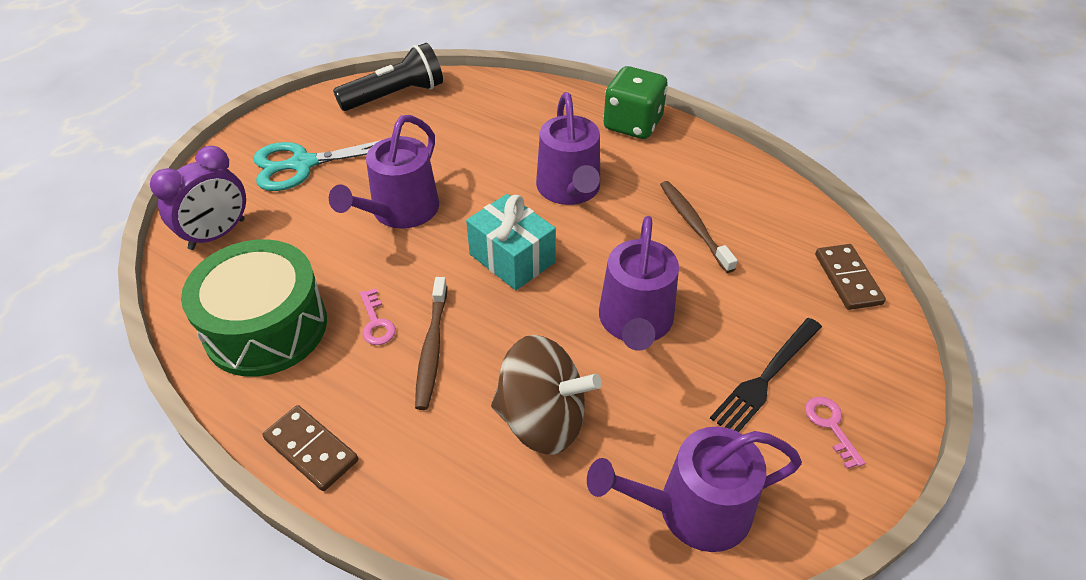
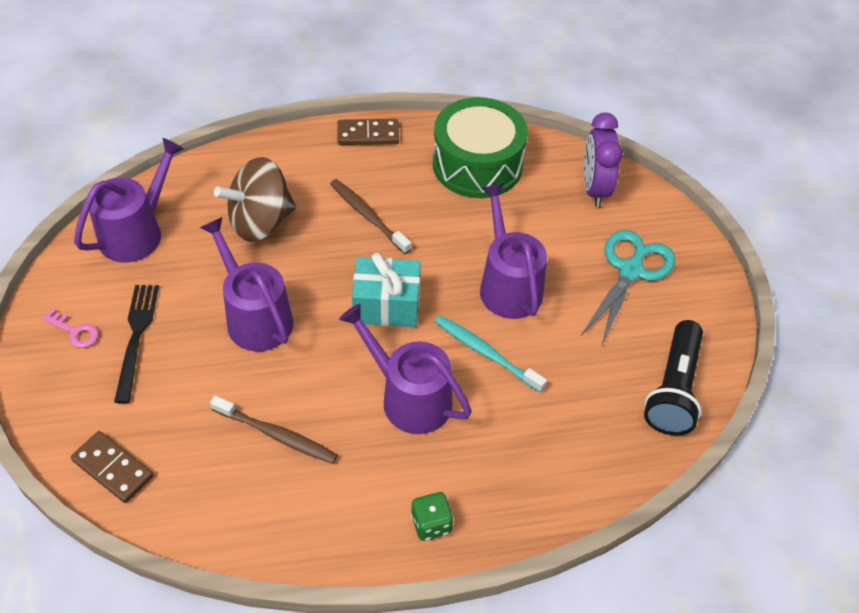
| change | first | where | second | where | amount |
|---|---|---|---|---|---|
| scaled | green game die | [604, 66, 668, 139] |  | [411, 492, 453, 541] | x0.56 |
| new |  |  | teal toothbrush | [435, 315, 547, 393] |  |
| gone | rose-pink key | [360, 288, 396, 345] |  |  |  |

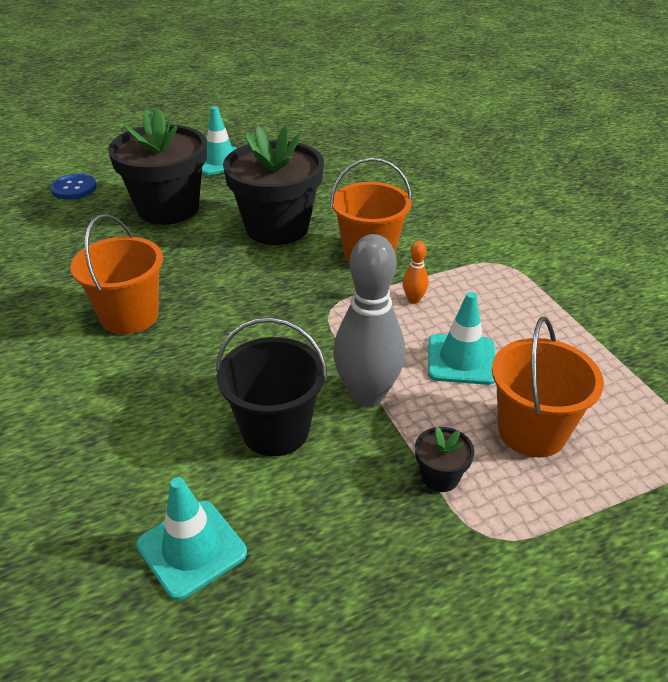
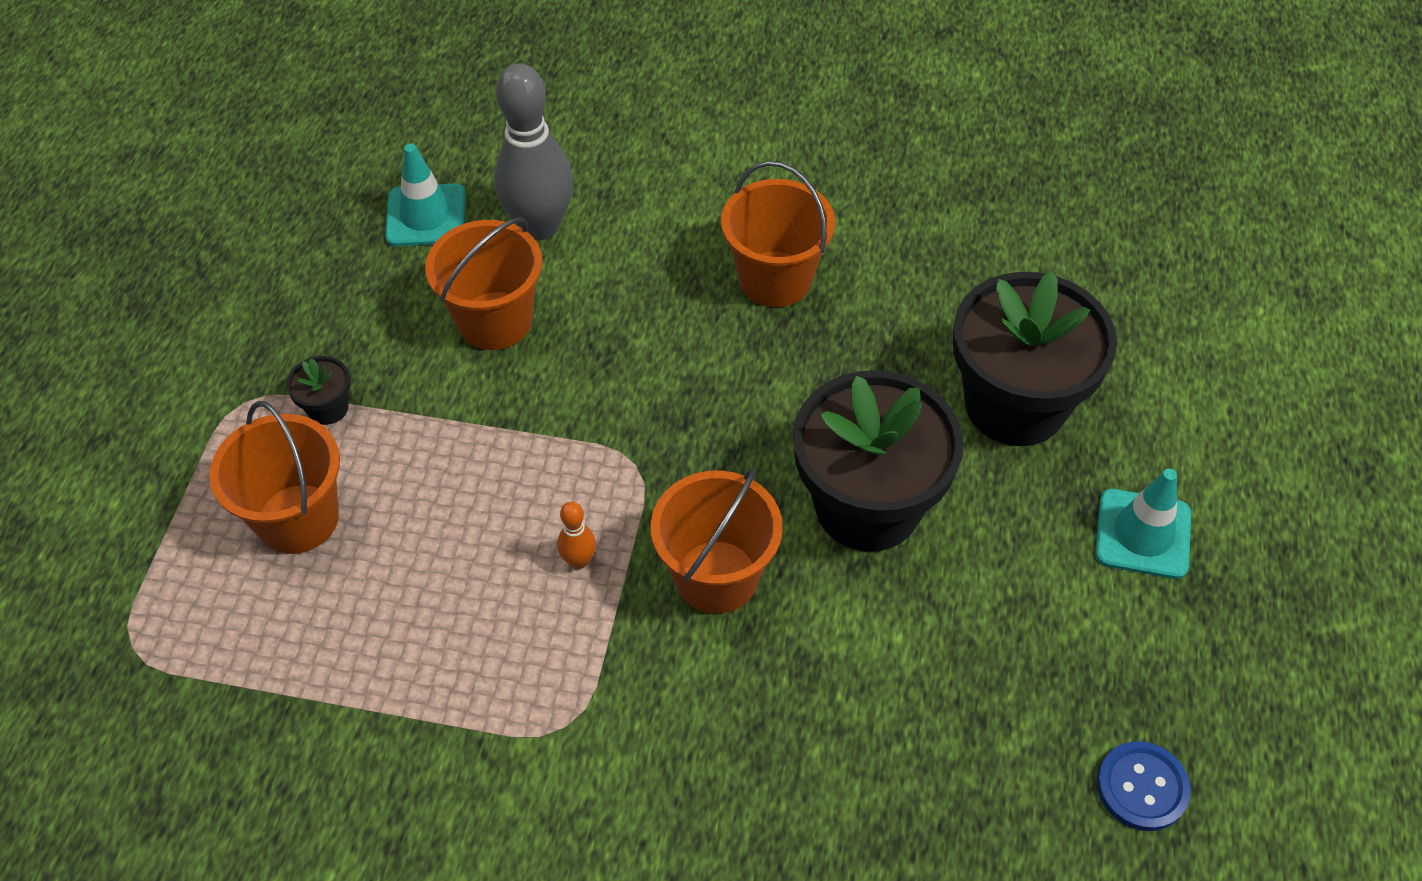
| change | first | where | second | where | amount |
|---|---|---|---|---|---|
| repainted | black sand bucket | [216, 317, 327, 456] | orange-coloured sand bucket | [425, 217, 542, 350] |  |
| shifted | ash-grey skittle | [333, 234, 405, 407] |  | [494, 63, 573, 240] |  |
| shifted | royal blue button | [50, 174, 97, 200] |  | [1097, 741, 1191, 831] |  |
| gone | teal safety cone | [428, 292, 496, 385] |  |  |  |

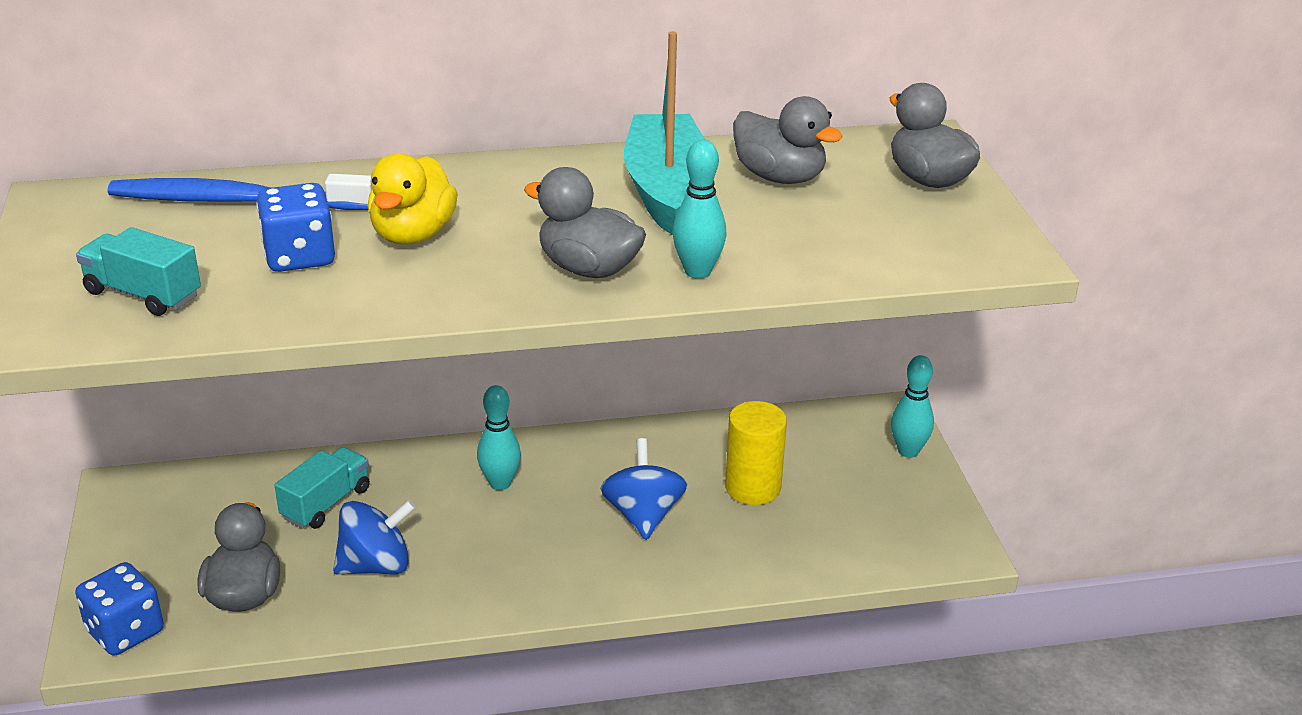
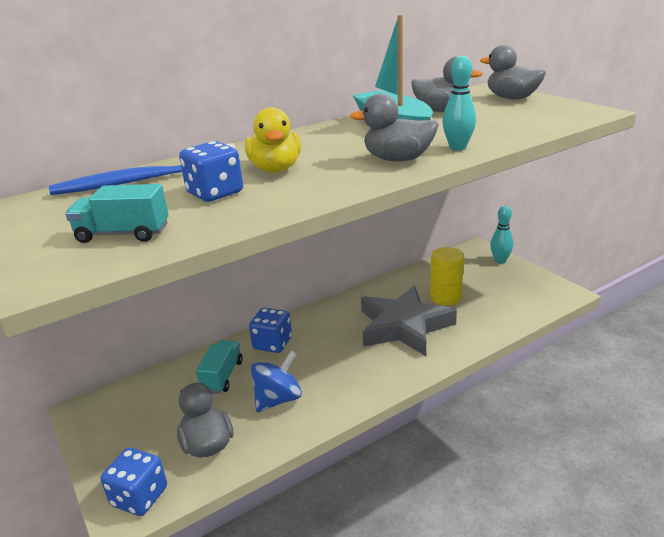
| change | first | where | second | where | amount |
|---|---|---|---|---|---|
| new |  |  | royal blue game die | [249, 308, 292, 353] |  |
| swapped | royal blue toy top | [600, 438, 687, 540] | ash-grey star | [361, 286, 457, 356] |  |
| gone | teal skittle | [477, 385, 521, 490] |  |  |  |

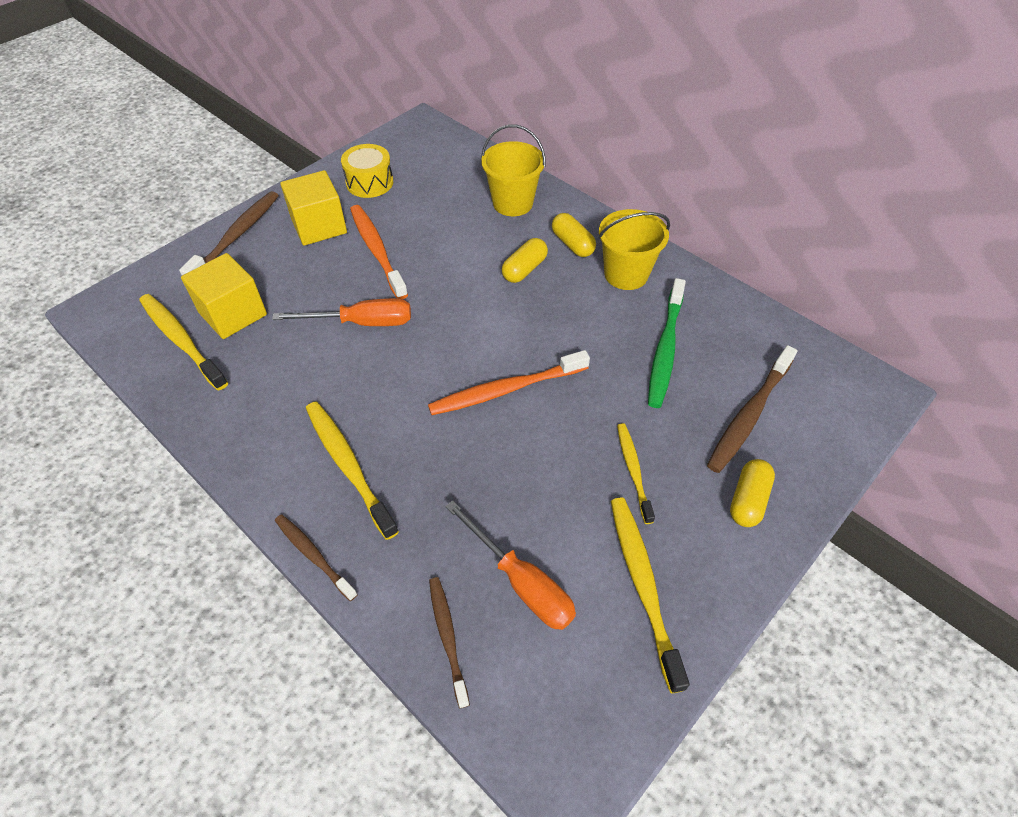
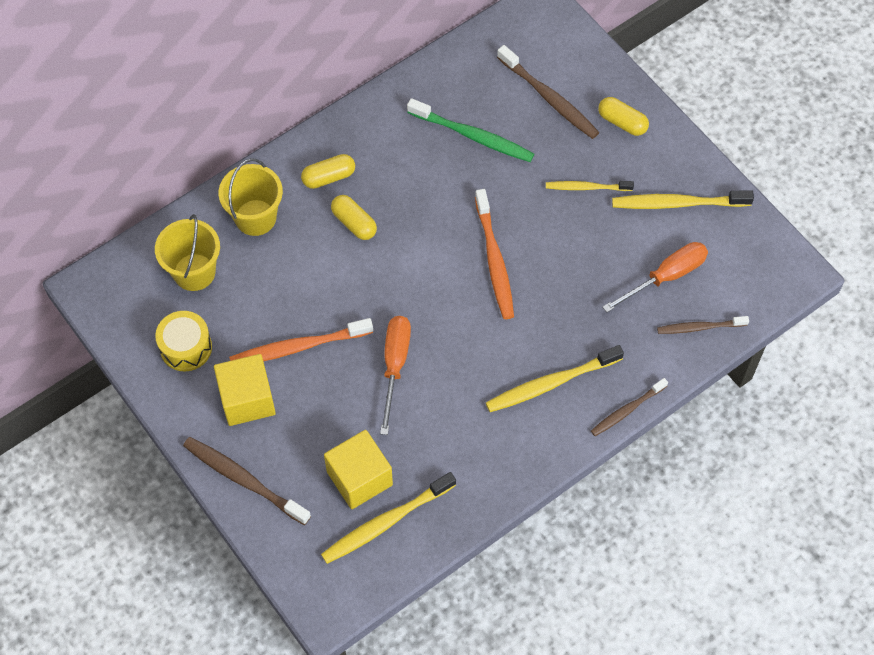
| change | first | where | second | where | amount |
|---|---|---|---|---|---|
| shifted | yellow sand bucket | [598, 209, 670, 290] |  | [155, 214, 220, 291] |  |

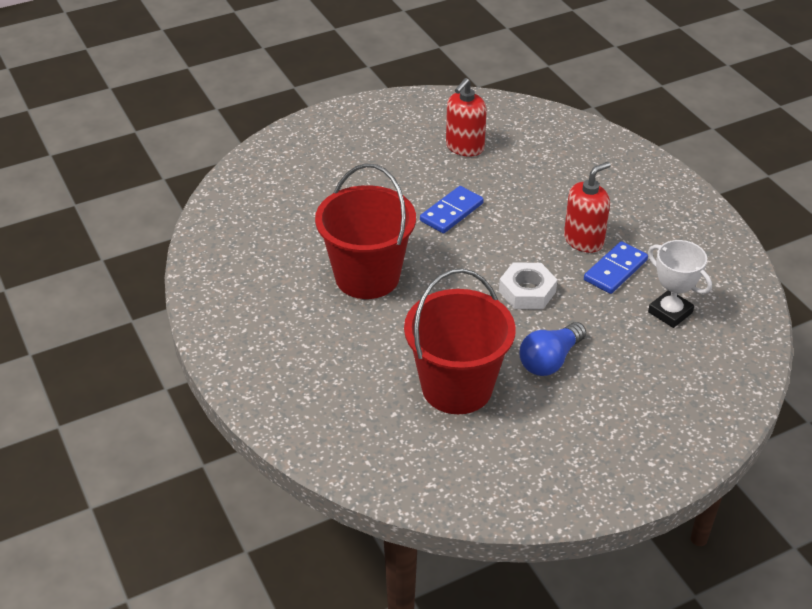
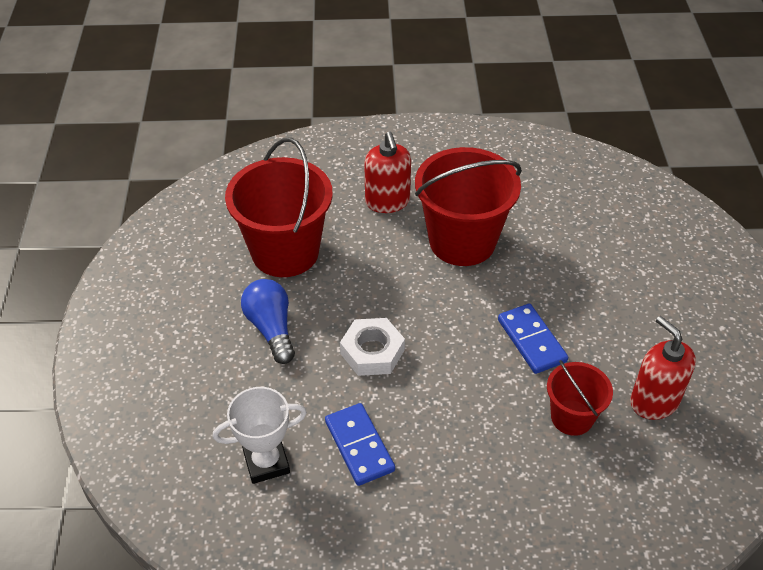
| change | first | where | second | where | amount |
|---|---|---|---|---|---|
| shifted | scarlet soap pump | [564, 162, 611, 253] |  | [364, 131, 411, 213] |  |
| new |  |  | scarlet sand bucket | [547, 360, 613, 436] |  |

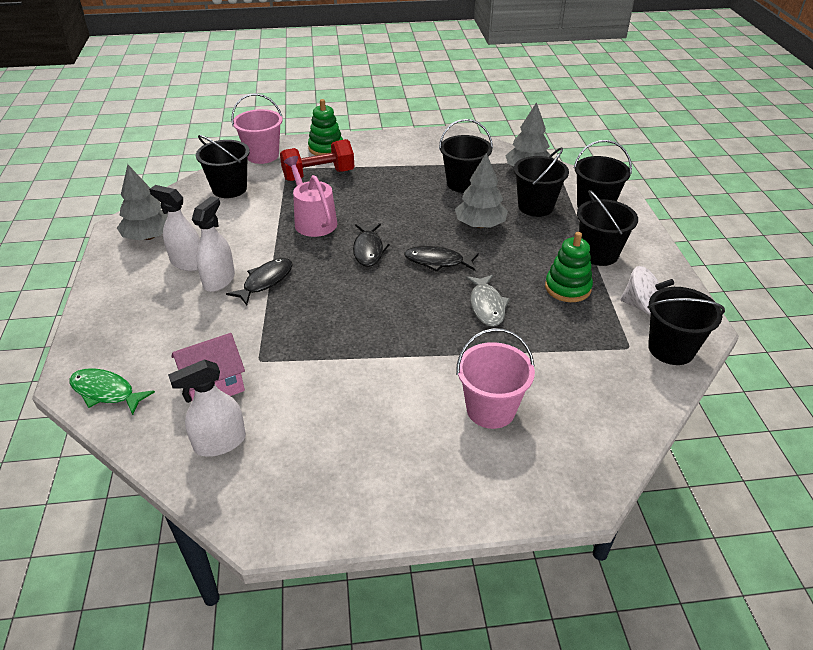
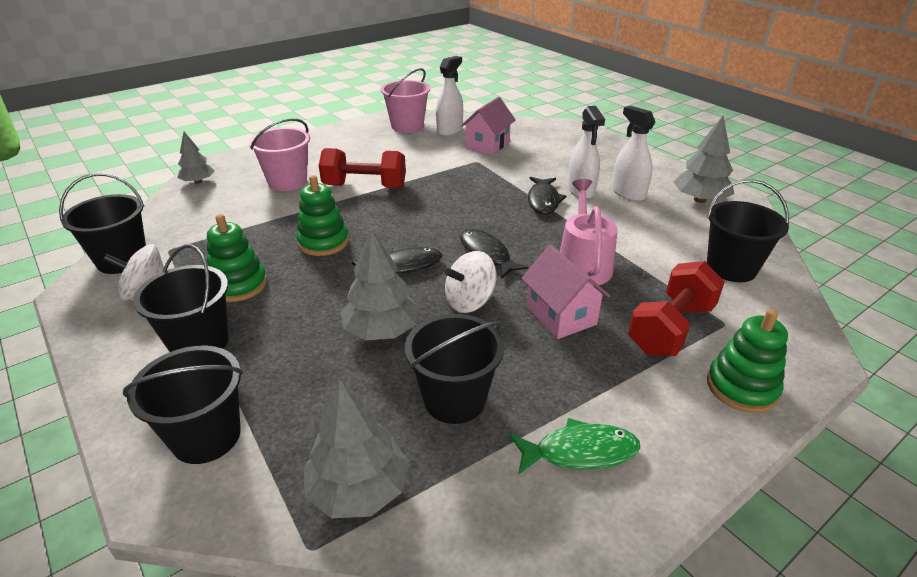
| change | first | where | second | where | amount |
|---|---|---|---|---|---|
| new |  |  | ash-grey toy tree | [177, 132, 215, 184] |  |
| swapped | ash-grey toy fish | [466, 275, 510, 327] | green stacking toy | [296, 175, 349, 256] |  |
| new |  |  | scarlet free weight | [319, 148, 406, 188] |  |
| shifted | rose-pink sand bucket | [231, 94, 283, 164] |  | [381, 68, 430, 133] |  |
| new |  |  | snow-white toy top | [445, 251, 497, 313] |  |
| shifted | green toy fish | [69, 368, 155, 415] |  | [510, 418, 640, 475] |  |
| new |  |  | rose-pink cottage | [521, 245, 610, 339] |  |
| rotated | rose-pink sprinkling can | [284, 156, 337, 237] |  | [560, 179, 618, 286] | 120 degrees counterclockwise |
| rotated | snow-white sprayer | [149, 185, 200, 271] |  | [612, 106, 655, 201] | 120 degrees counterclockwise |
| gone | black sand bucket | [514, 147, 569, 217] |  |  |  |

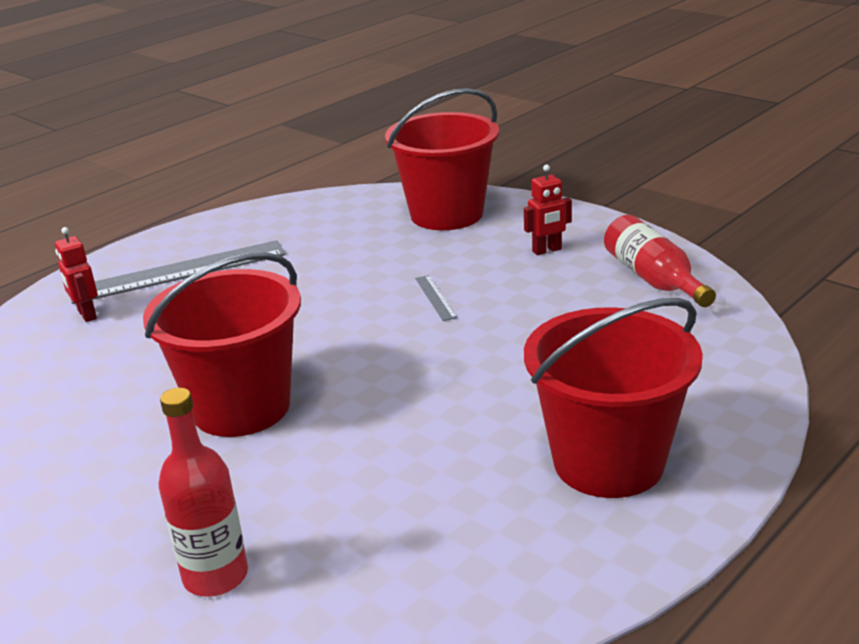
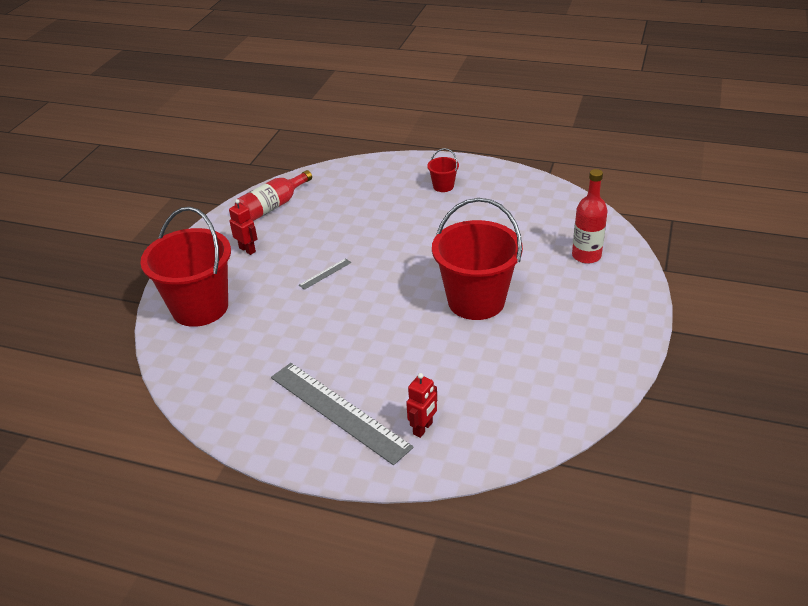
| change | first | where | second | where | amount |
|---|---|---|---|---|---|
| scaled | scarlet sand bucket | [524, 298, 703, 498] |  | [427, 148, 459, 192] | x0.43 |

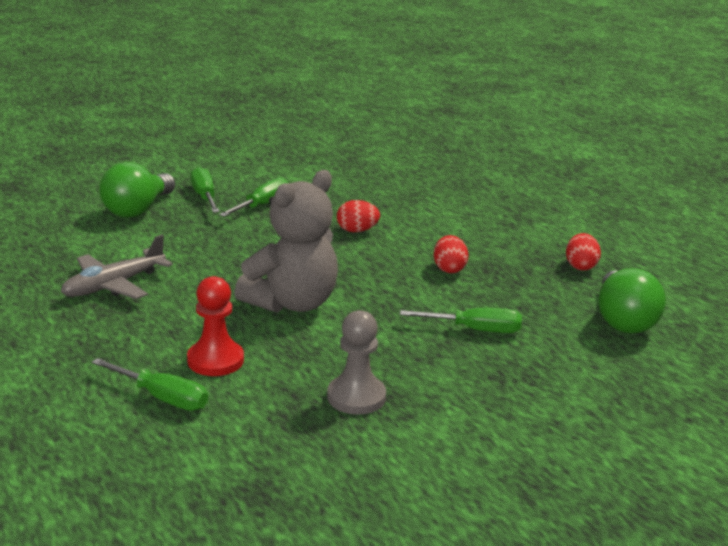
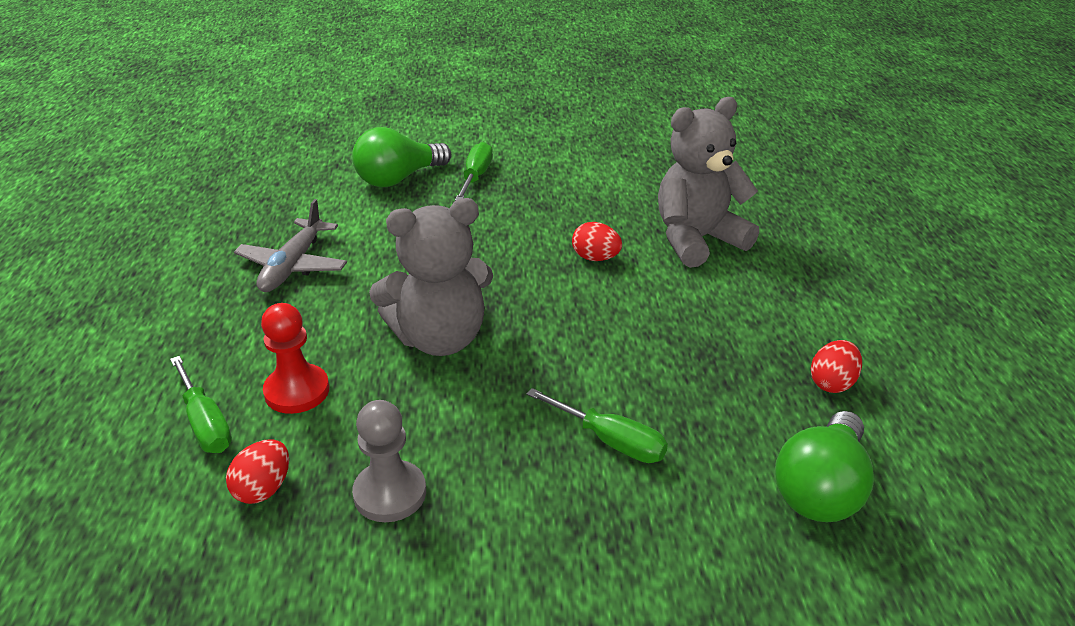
| change | first | where | second | where | amount |
|---|---|---|---|---|---|
| shifted | scarlet toy egg | [434, 235, 469, 273] |  | [226, 439, 289, 504] |  |
| rotated | ash-grey aeroplane | [61, 235, 173, 299] |  | [234, 199, 347, 292] | 60 degrees counterclockwise |
| new |  |  | ash-grey stuffed bear | [658, 97, 759, 268] |  |
| gone | green screwdriver | [219, 177, 288, 217] |  |  |  |

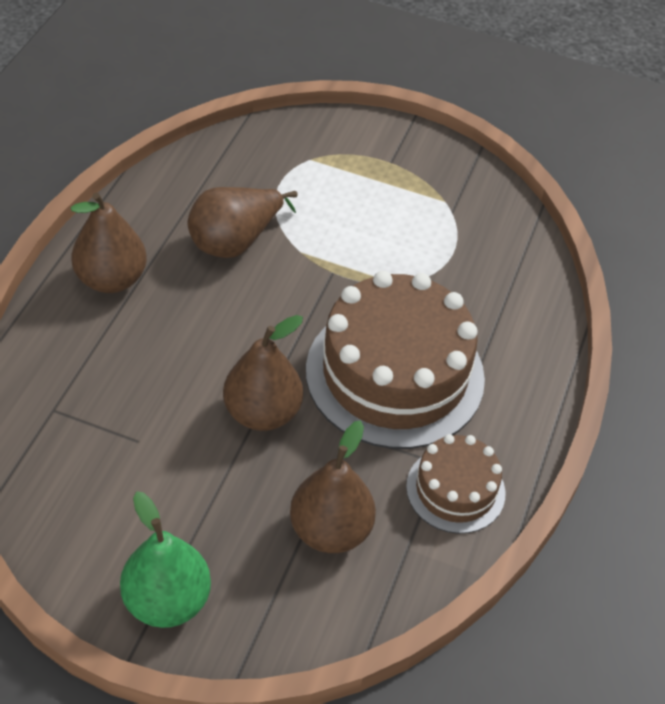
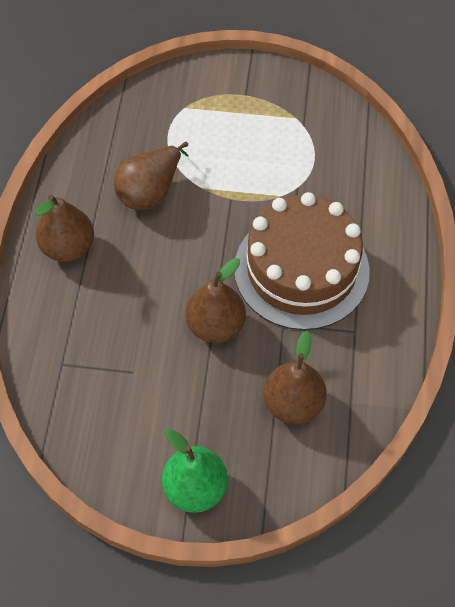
| change | first | where | second | where | amount |
|---|---|---|---|---|---|
| gone | dark brown cake | [406, 434, 505, 534] |  |  |  |

